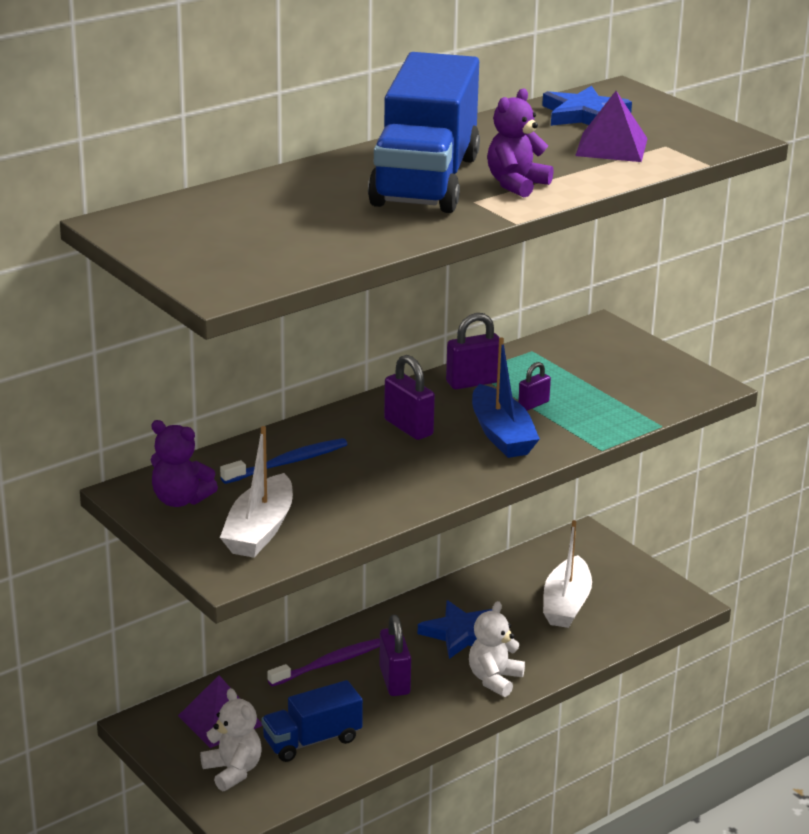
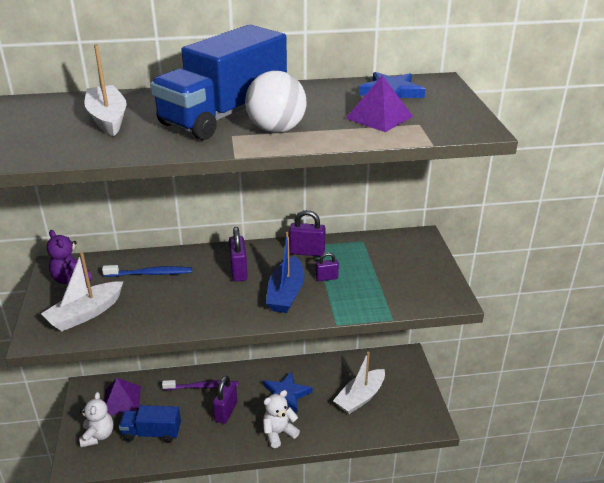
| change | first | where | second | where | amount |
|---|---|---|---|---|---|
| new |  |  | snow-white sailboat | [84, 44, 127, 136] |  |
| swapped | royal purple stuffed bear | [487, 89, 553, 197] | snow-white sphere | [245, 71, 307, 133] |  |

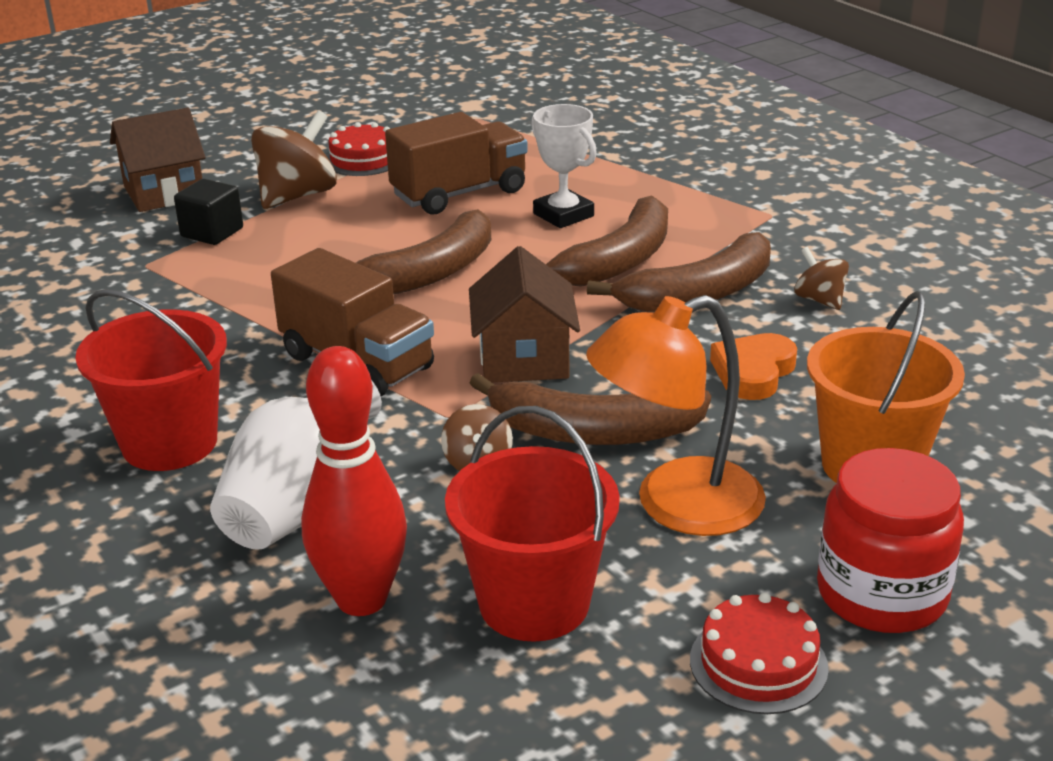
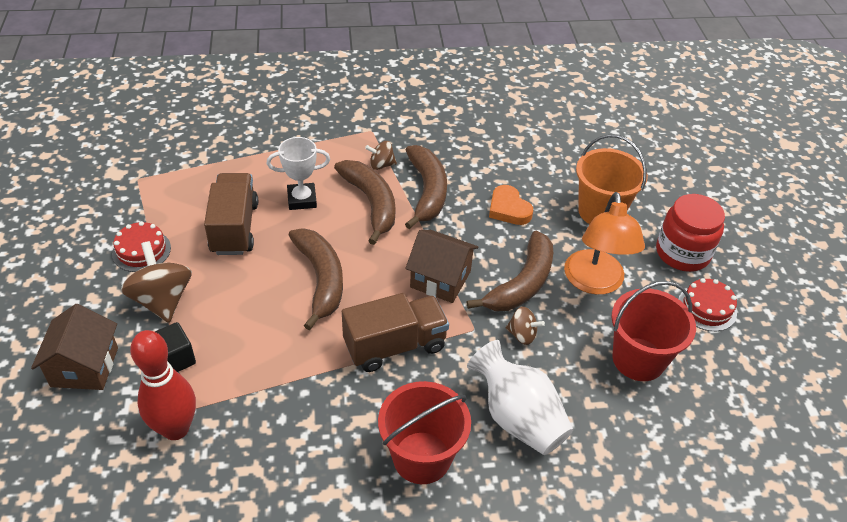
| change | first | where | second | where | amount |
|---|---|---|---|---|---|
| shifted | scarlet skittle | [301, 346, 407, 616] |  | [130, 330, 196, 440] |  |
| shifted | dark brown toy top | [794, 247, 849, 310] |  | [365, 141, 397, 170] |  |

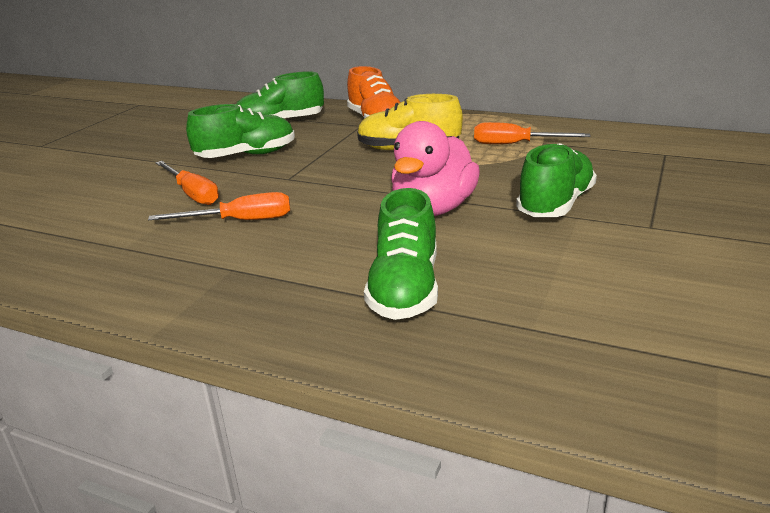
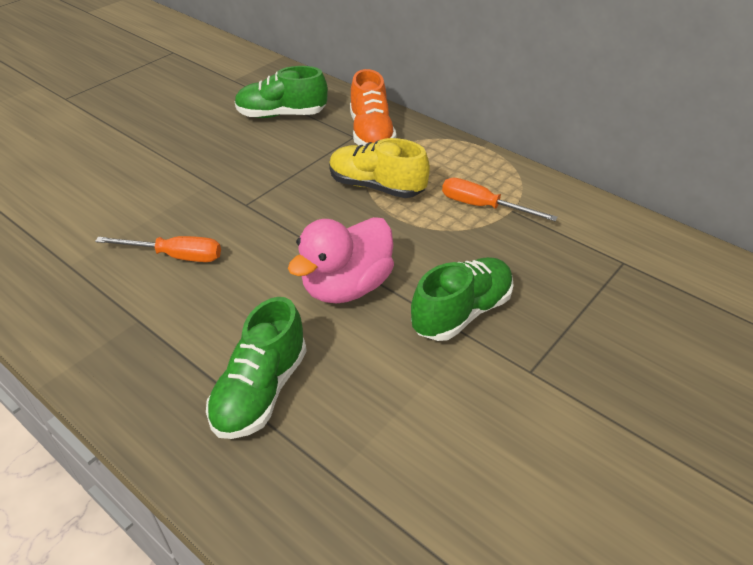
| change | first | where | second | where | amount |
|---|---|---|---|---|---|
| gone | orange-coloured screwdriver | [156, 161, 219, 205] |  |  |  |
| gone | green lace-up shoe | [186, 104, 295, 158] |  |  |  |

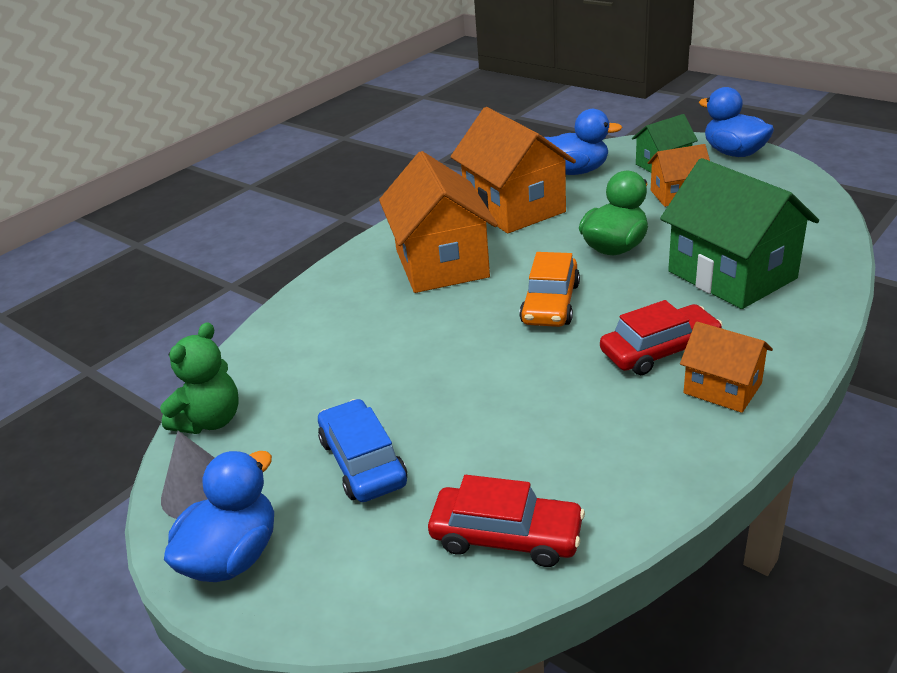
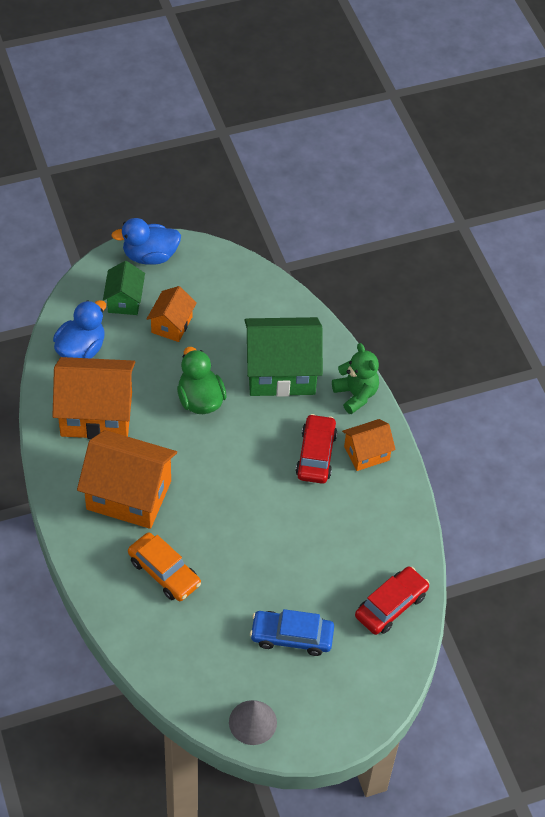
| change | first | where | second | where | amount |
|---|---|---|---|---|---|
| shifted | orange-coloured automobile | [519, 252, 580, 327] |  | [128, 532, 201, 601] |  |
| shifted | green stuffed bear | [160, 322, 239, 434] |  | [332, 343, 379, 414] |  |
| gone | royal blue rubber duck | [164, 451, 274, 582] |  |  |  |

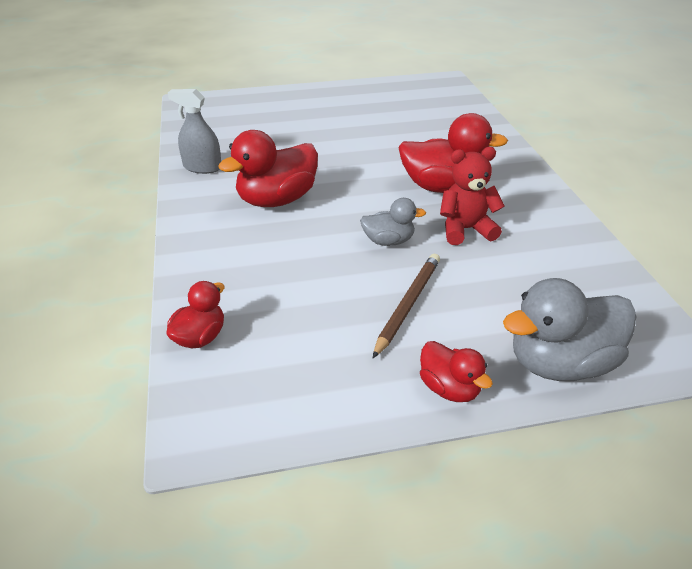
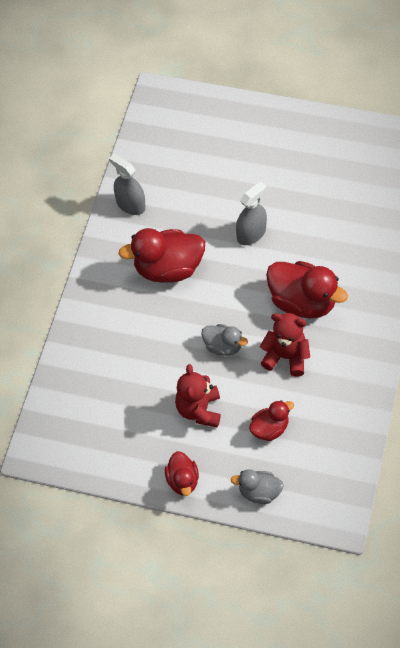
| change | first | where | second | where | amount |
|---|---|---|---|---|---|
| swapped | dark brown lead pencil | [373, 254, 440, 358] | scarlet stuffed bear | [175, 364, 221, 428] |  |
| scaled | ash-grey rubber duck | [503, 278, 637, 381] |  | [230, 469, 284, 504] | x0.56 |
| new |  |  | ash-grey sprayer | [236, 181, 267, 245] |  |
| shifted | scarlet rubber duck | [166, 281, 225, 348] |  | [249, 400, 294, 441] |  |

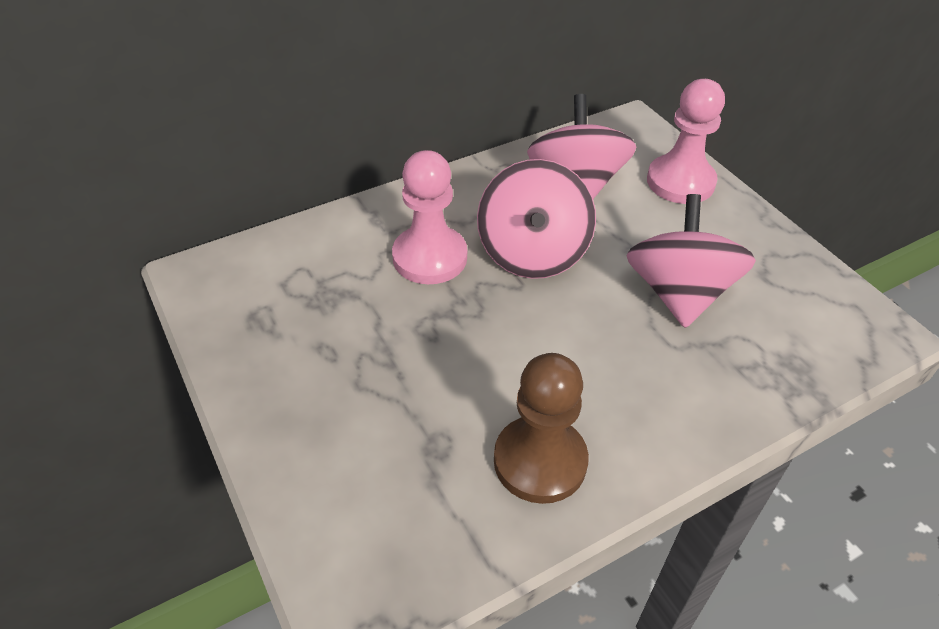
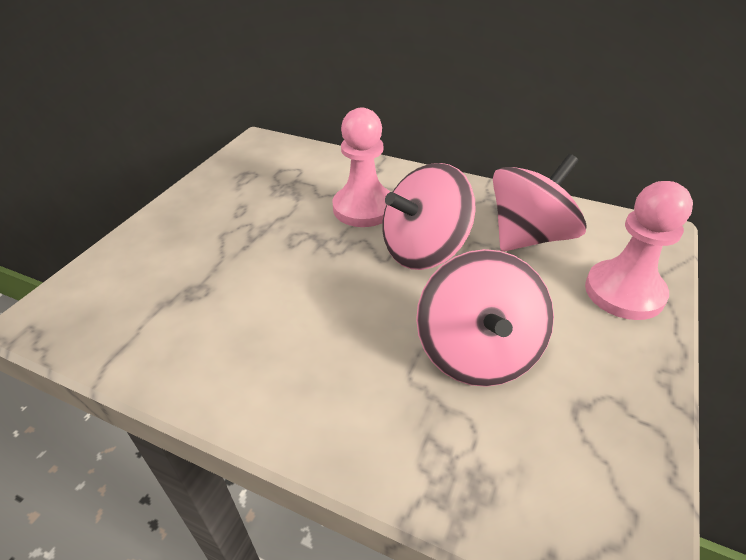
| change | first | where | second | where | amount |
|---|---|---|---|---|---|
| rotated | rose-pink toy top | [627, 194, 756, 328] |  | [416, 249, 554, 387] | 120 degrees clockwise |
| gone | dark brown pawn | [494, 353, 589, 504] |  |  |  |

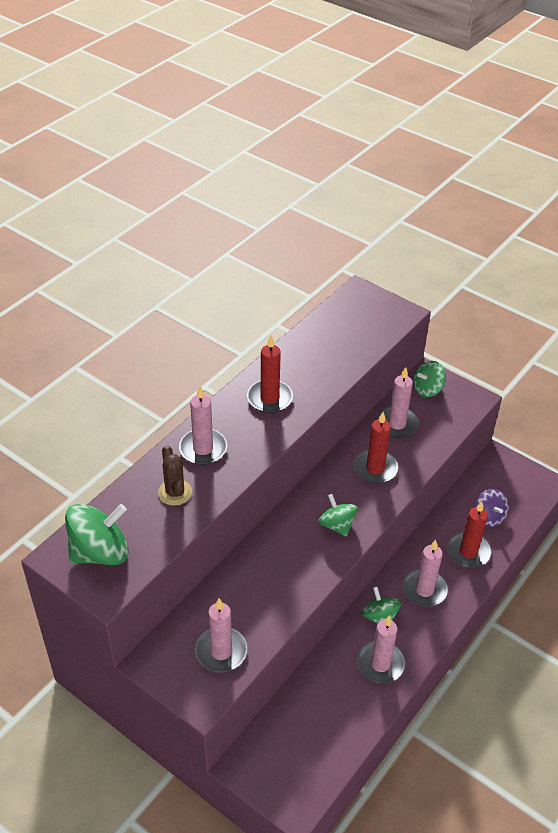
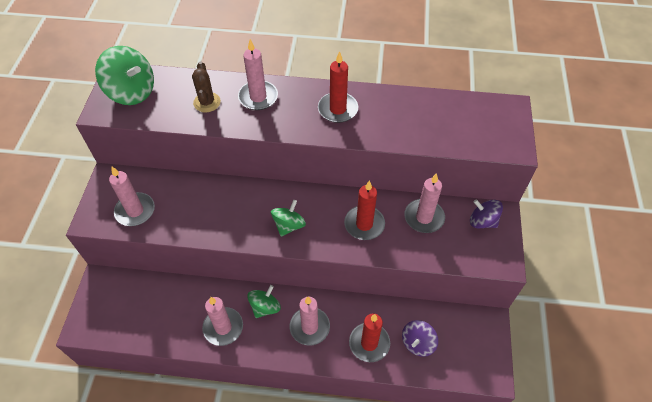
| change | first | where | second | where | amount |
|---|---|---|---|---|---|
| rotated | dark brown cactus | [158, 445, 192, 506] |  | [192, 61, 221, 112] | 45 degrees counterclockwise |
| repainted | green toy top | [413, 361, 446, 397] | royal purple toy top | [470, 199, 503, 228] |  |

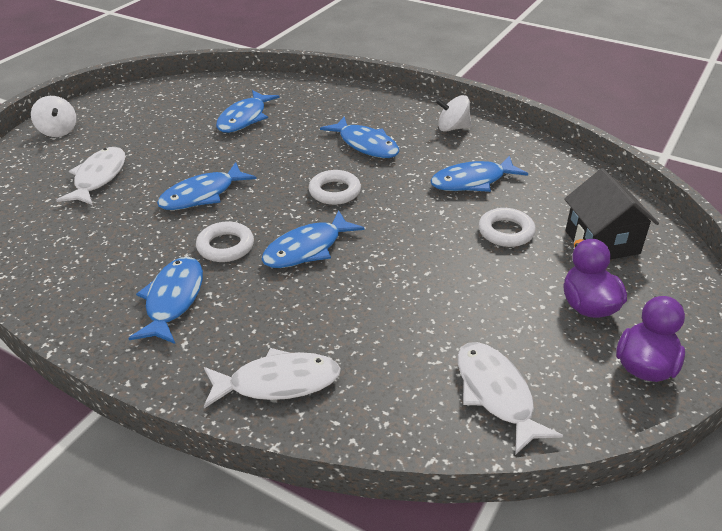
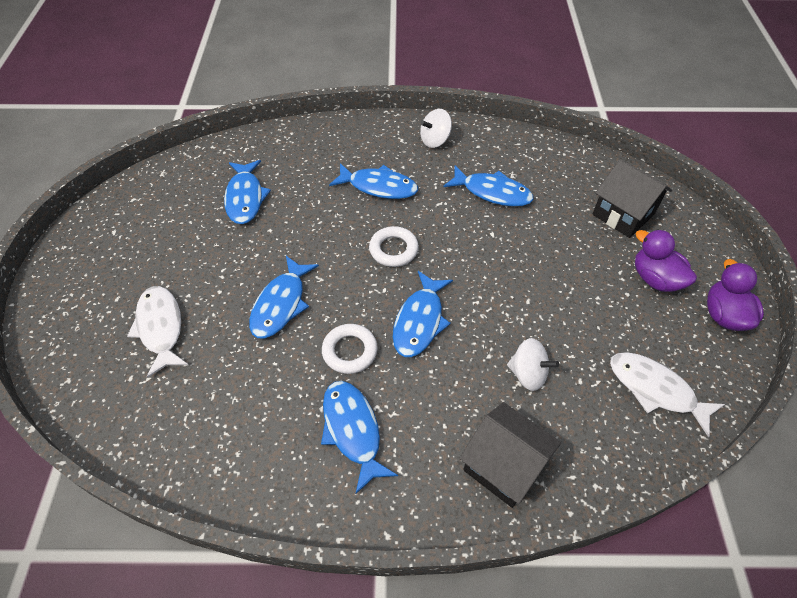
| change | first | where | second | where | amount |
|---|---|---|---|---|---|
| rotated | royal blue toy fish | [430, 155, 528, 192] |  | [443, 165, 533, 207] | 105 degrees counterclockwise |
| swapped | snow-white toy fish | [204, 348, 341, 408] | black cottage | [459, 402, 561, 508] |  |
| shifted | snow-white toy top | [31, 96, 76, 137] |  | [507, 338, 559, 391] |  |
| gone | snow-white ring | [479, 208, 536, 247] |  |  |  |

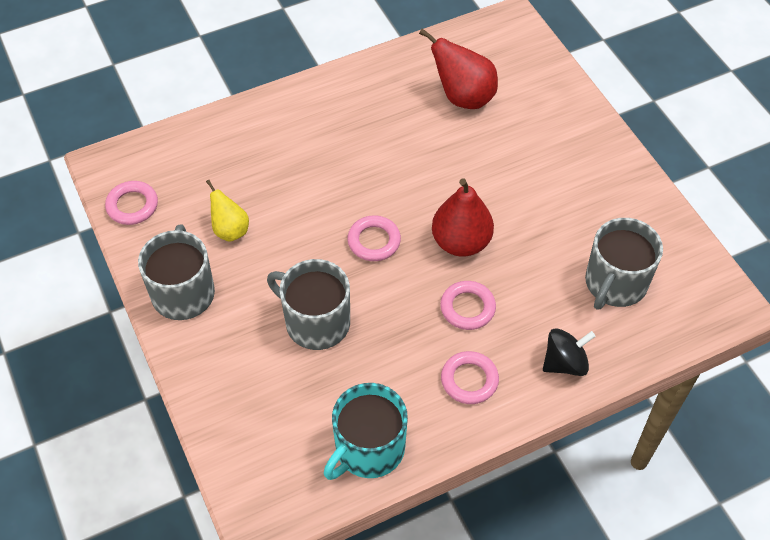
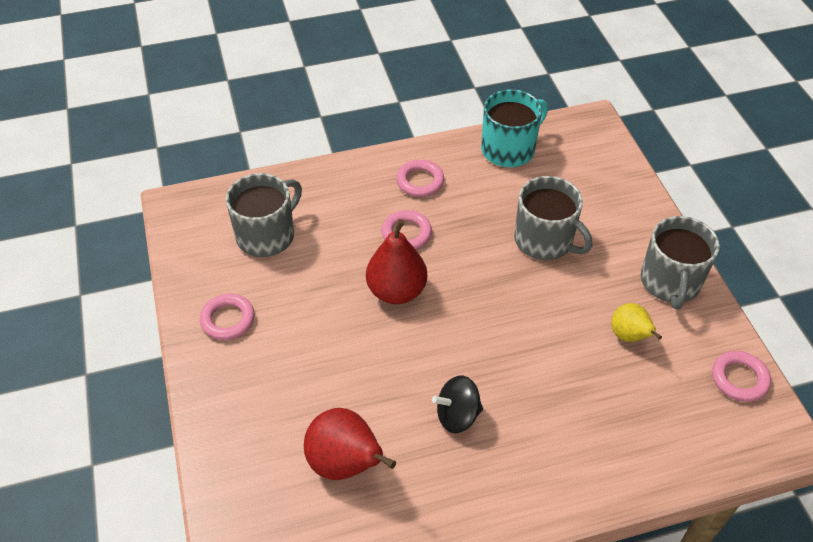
| change | first | where | second | where | amount |
|---|---|---|---|---|---|
| shifted | rose-pink ring | [347, 216, 401, 261] |  | [200, 294, 255, 340] |  |
| shifted | black toy top | [543, 328, 596, 376] |  | [432, 376, 483, 433] |  |

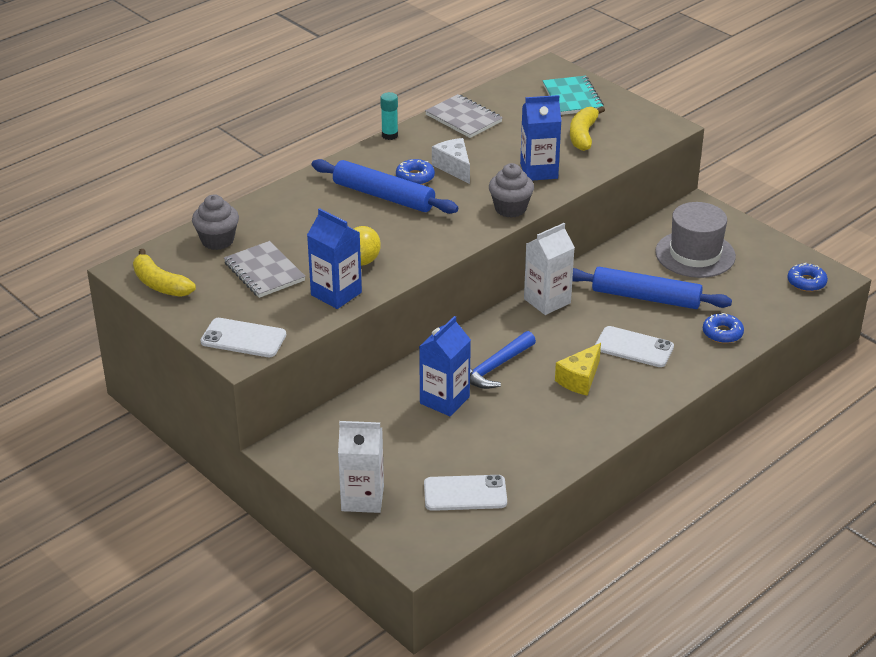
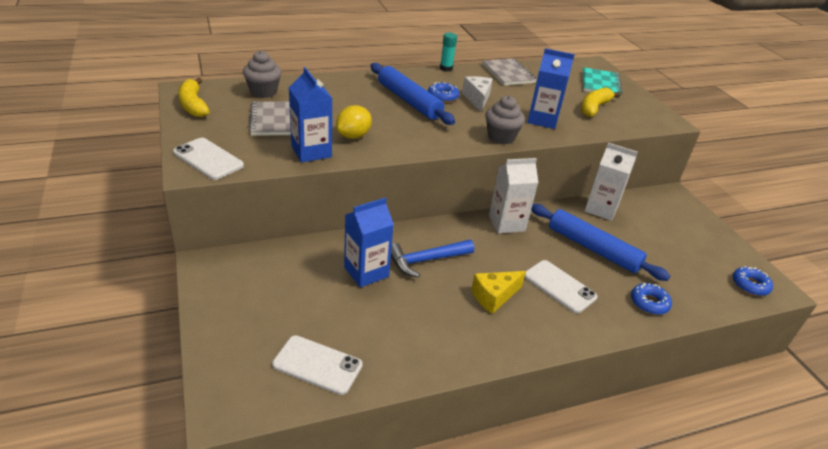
| change | first | where | second | where | amount |
|---|---|---|---|---|---|
| shifted | snow-white carton | [338, 421, 384, 513] |  | [585, 143, 638, 221] |  |
| gone | ash-grey tall hat | [655, 202, 736, 278] |  |  |  |

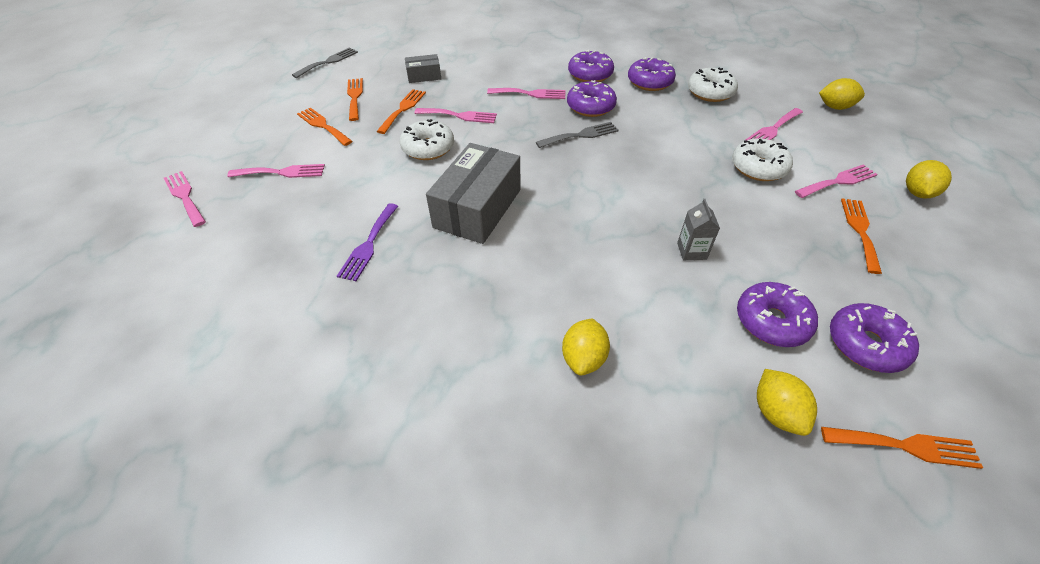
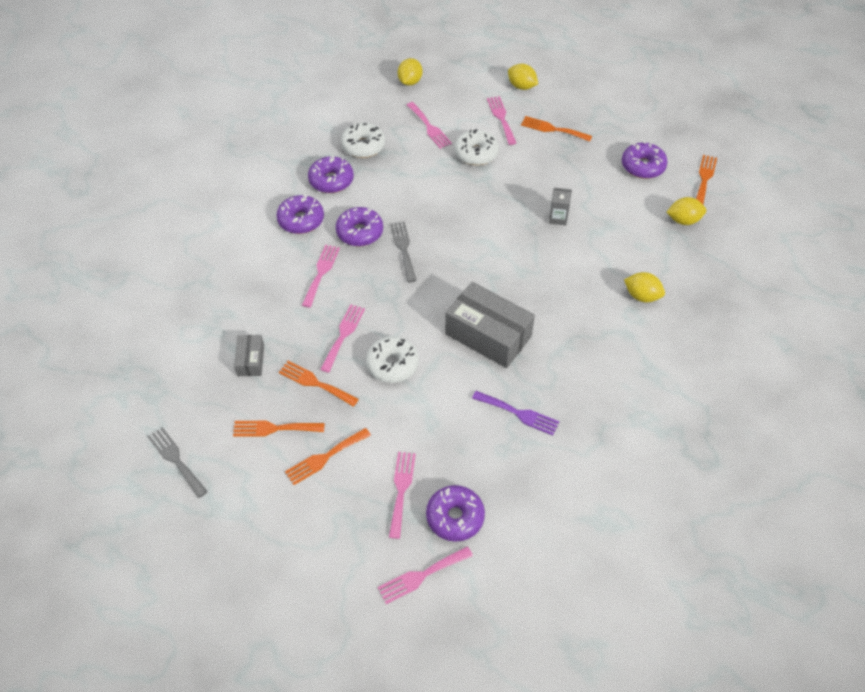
| change | first | where | second | where | amount |
|---|---|---|---|---|---|
| shifted | royal purple doughnut | [737, 282, 818, 347] |  | [426, 485, 485, 542] |  |

